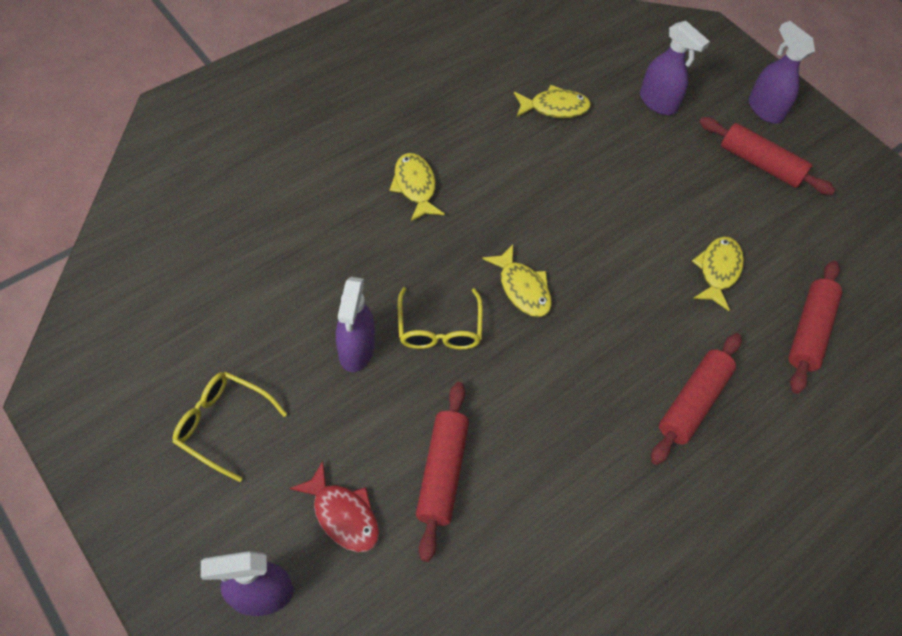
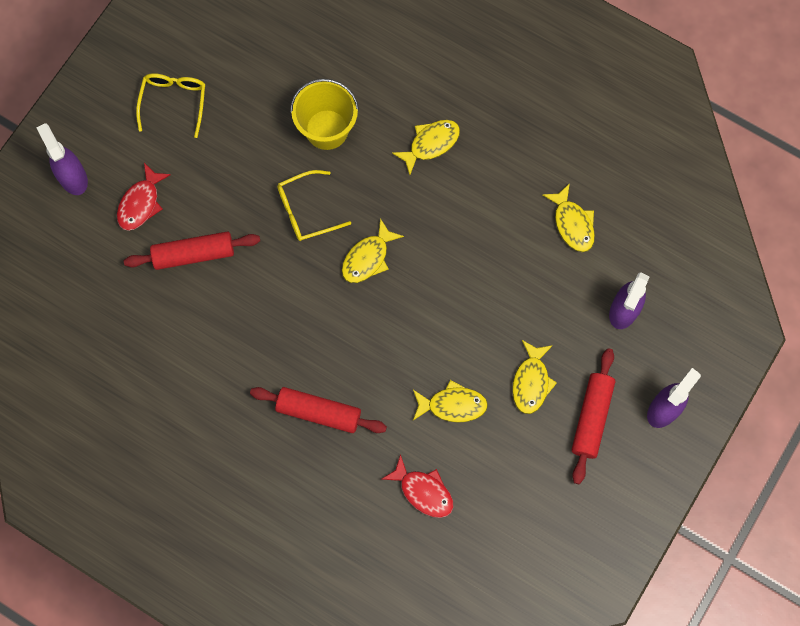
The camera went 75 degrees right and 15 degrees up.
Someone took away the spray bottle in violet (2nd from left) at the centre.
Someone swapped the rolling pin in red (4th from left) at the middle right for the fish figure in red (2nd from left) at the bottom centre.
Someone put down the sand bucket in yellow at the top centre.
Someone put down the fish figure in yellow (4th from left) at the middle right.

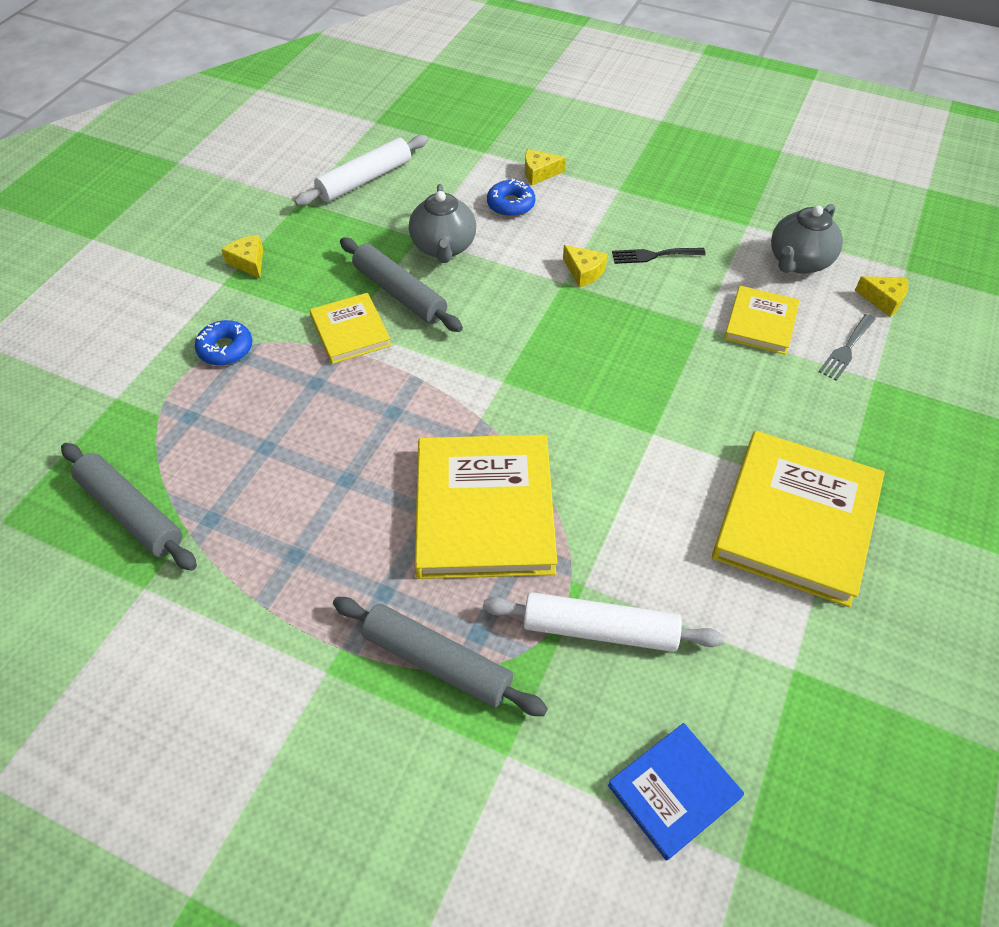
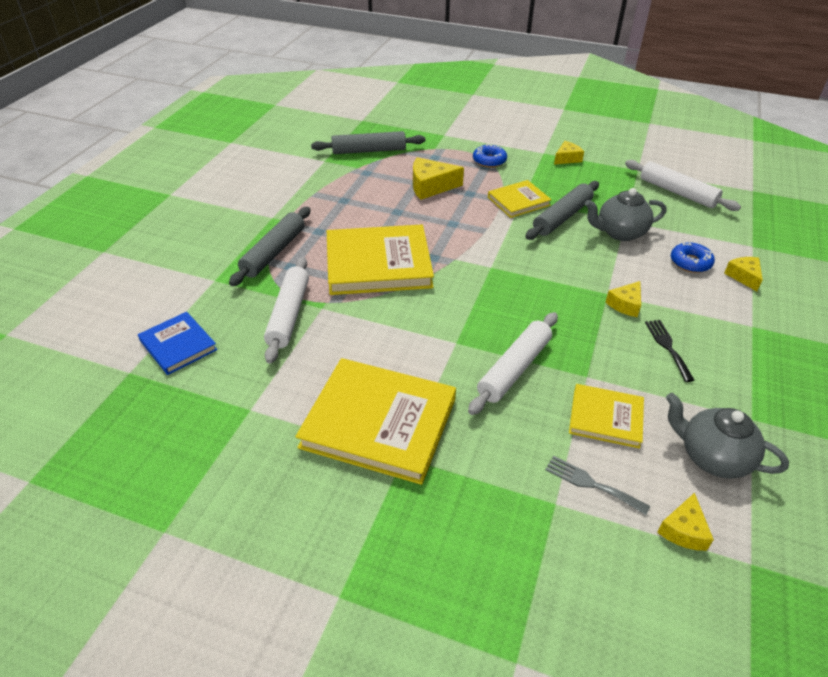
The camera went 85 degrees right and 10 degrees down.
Someone rotated the rolling pin in grey (1st from left in the first image) at the middle left by 45 degrees clockwise.
Someone put down the cheese wedge in yellow (1st from left) at the top centre.
Someone put down the rolling pin in snow-white (2nd from left) at the centre.

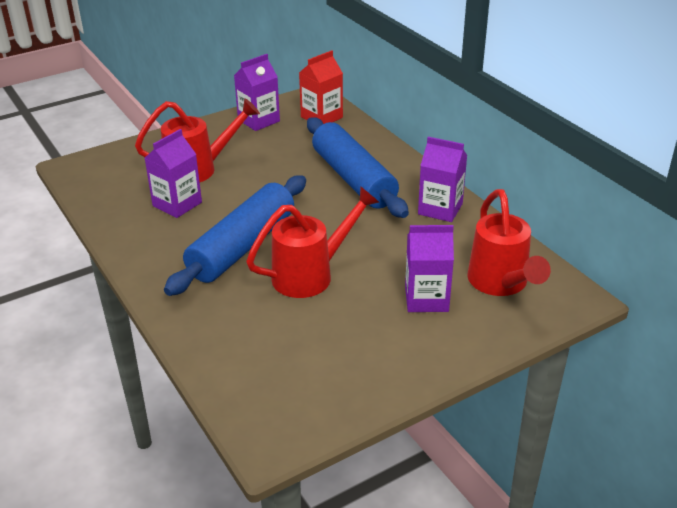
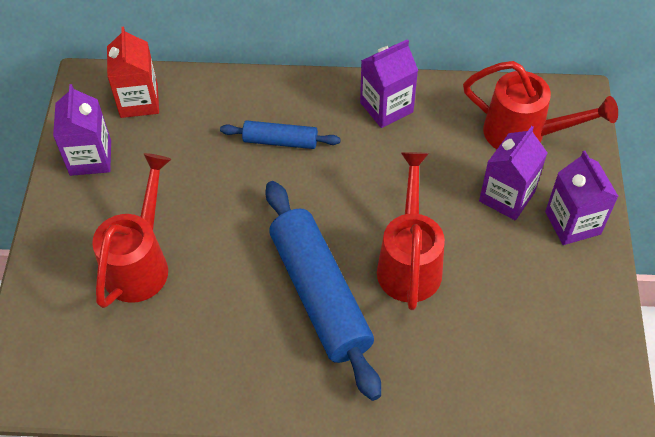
The camera went 55 degrees left and 20 degrees up.
Someone carried the carton in violet (1st from left in the first image) from the middle left to the middle right.
Someone scaled the rolling pin in royal blue (2nd from left in the first image) at the top centre by 0.51.

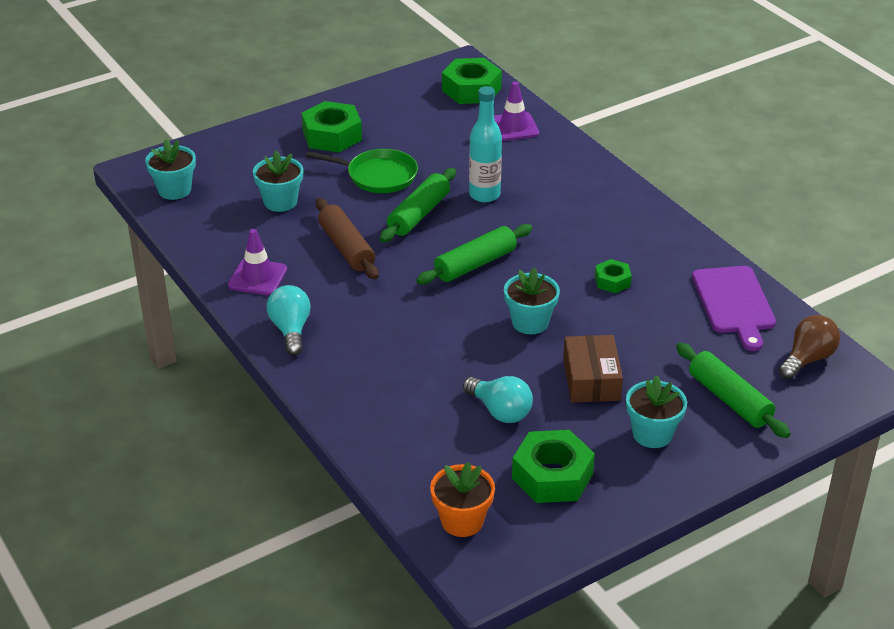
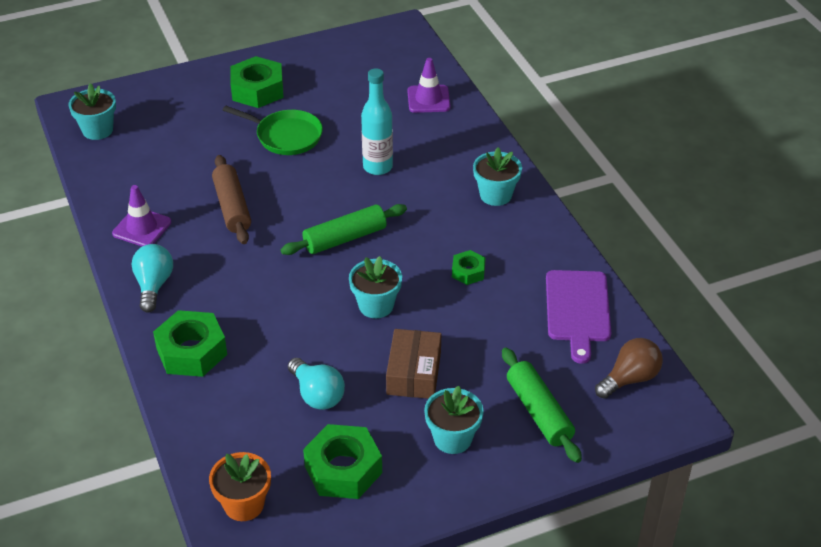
The camera went 10 degrees right and 5 degrees up.
Someone carried the potted plant in turquoise (2nd from left in the first image) from the top left to the top centre.
Someone took away the rolling pin in emerald (1st from left) at the top centre.
Someone carried the nut in emerald (2nd from left in the first image) from the top centre to the middle left.

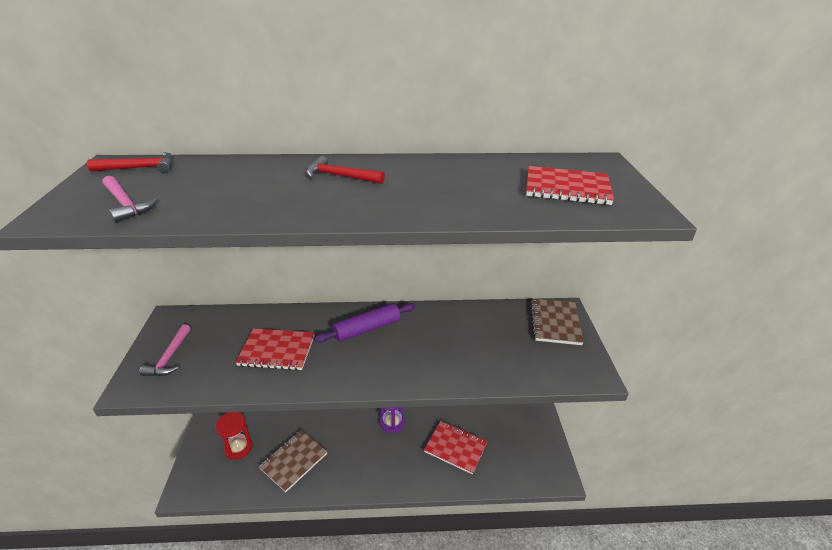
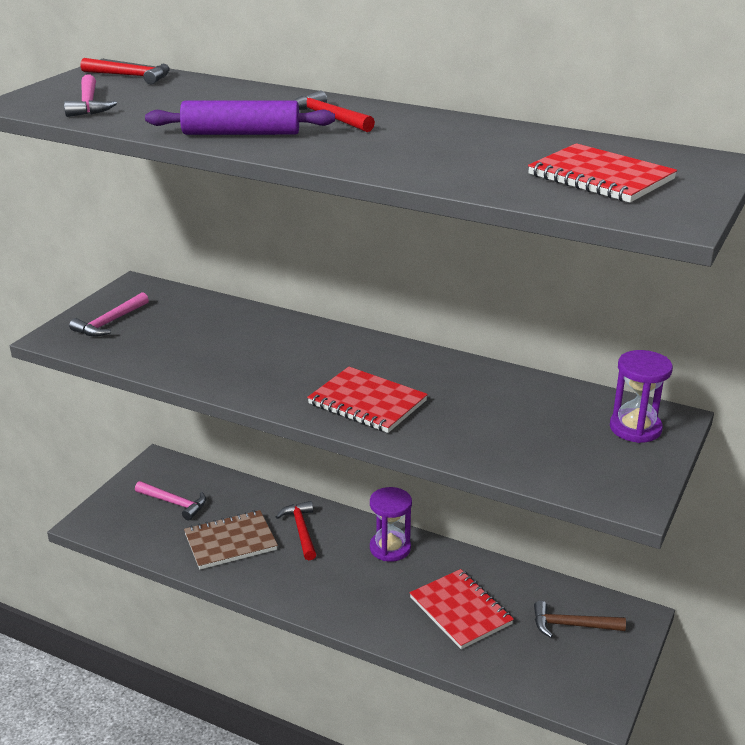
The camera went 30 degrees right and 5 degrees down.
Someone swapped the sandglass in red at the bottom left for the claw hammer in pink (3rd from left) at the bottom left.
Someone carried the exercise book in red (1st from left) from the middle left to the centre.
Someone carried the rolling pin in violet from the centre to the top left.
Someone swapped the exercise book in dark brown (2nd from left) at the middle right for the sandglass in violet (2nd from left) at the middle right.
Someone put down the claw hammer in red (2nd from left) at the bottom centre.
Someone put down the claw hammer in dark brown at the bottom right.

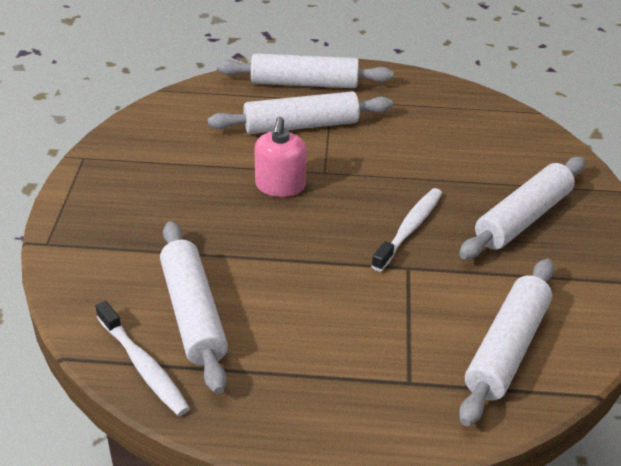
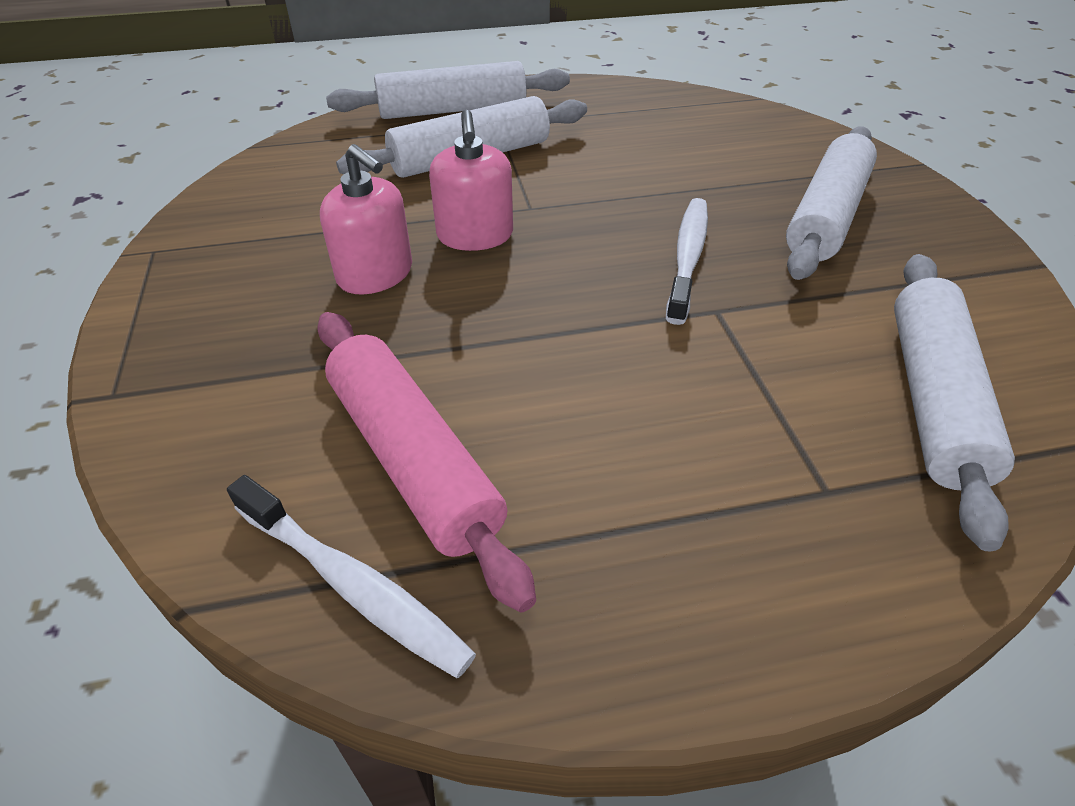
The camera went 15 degrees left and 5 degrees up.
Someone repainted the rolling pin in snow-white (1st from left) at the middle left, which became the rolling pin in pink at the centre.
Someone put down the pump bottle in pink (1st from left) at the top centre.

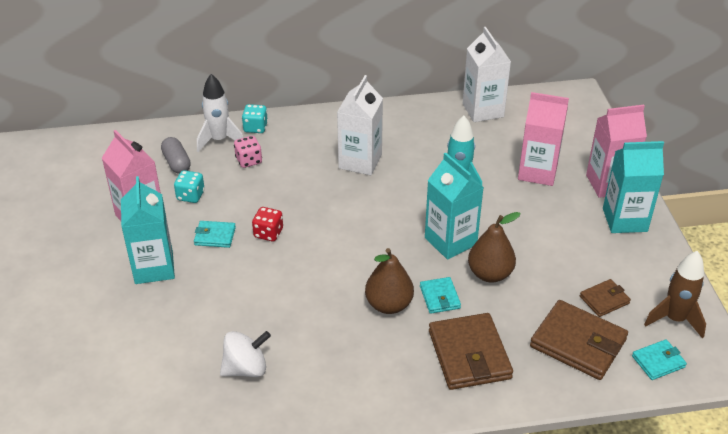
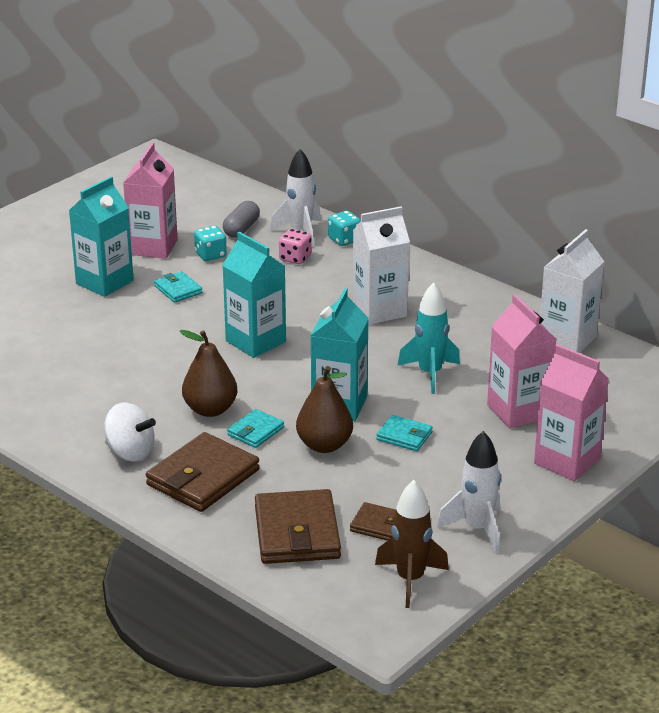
The camera went 50 degrees right and 10 degrees down.
Someone carried the toy top in snow-white from the bottom centre to the middle left.
Someone took away the game die in red at the centre.
Someone carried the carton in turquoise (3rd from left in the first image) from the middle right to the centre.
Someone carried the wallet in turquoise (3rd from left) from the bottom right to the centre.
Someone put down the spaceship in snow-white (2nd from left) at the bottom right.

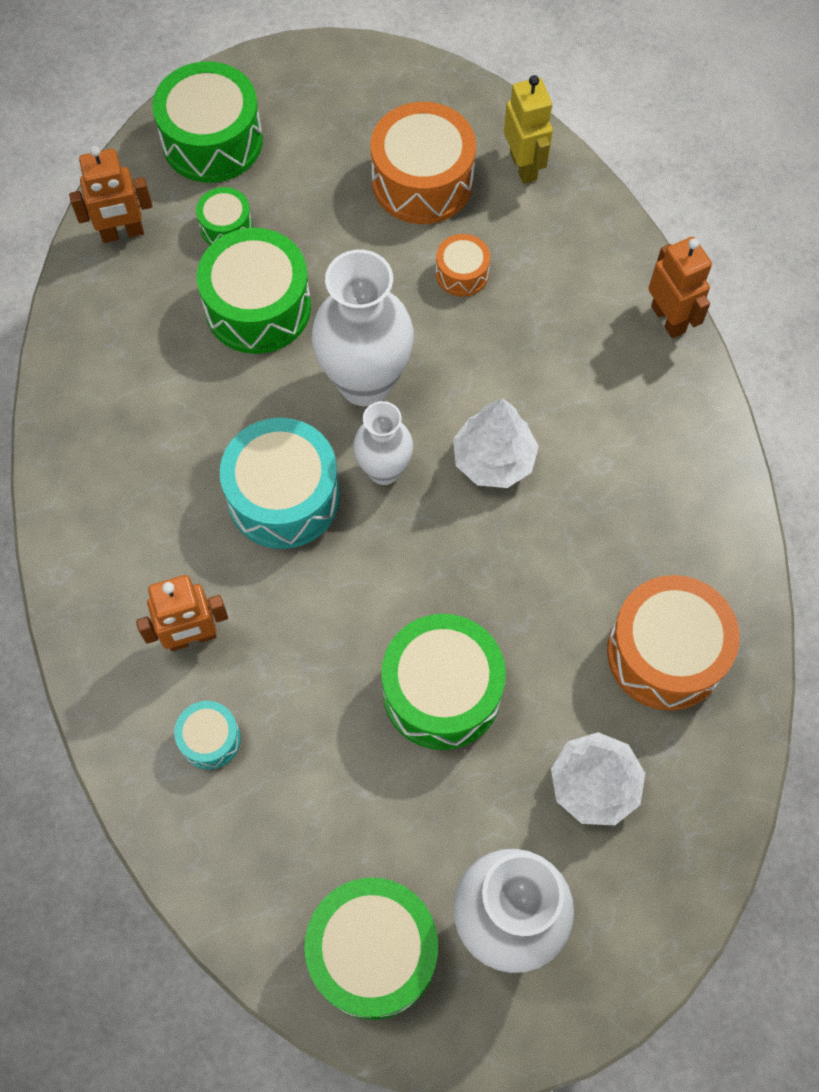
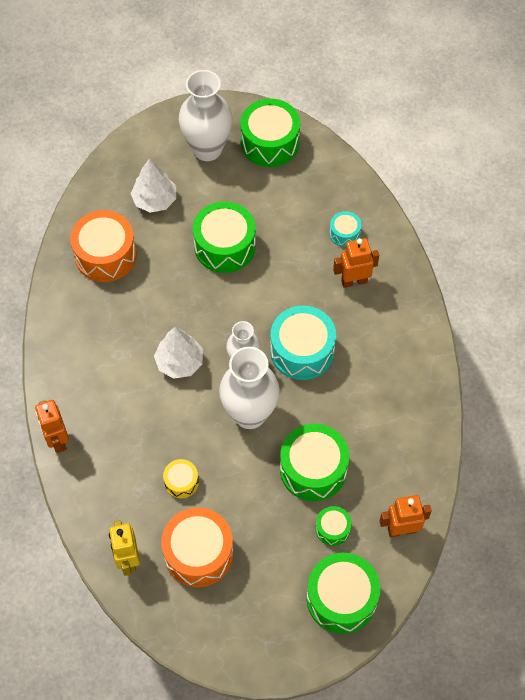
The camera went 175 degrees left and 5 degrees down.
Someone repainted the toy drum in orange (2nd from left) at the top centre, which became the toy drum in yellow at the bottom centre.

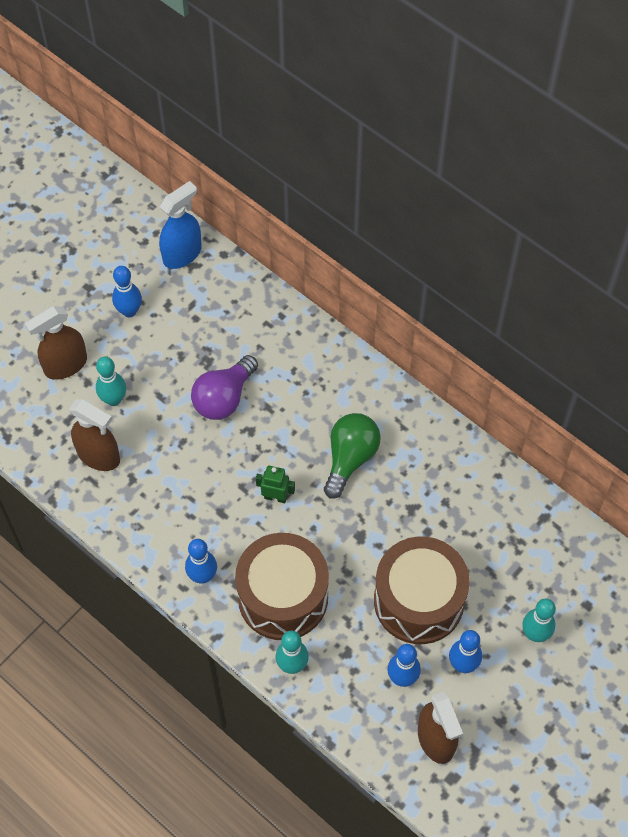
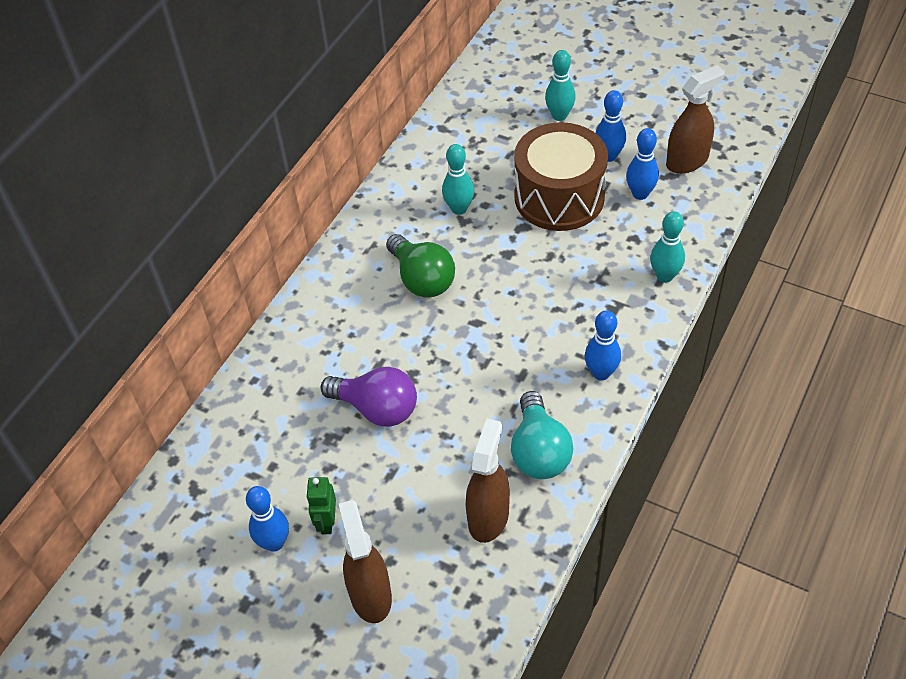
The camera went 100 degrees left and 10 degrees down.
Someone rotated the spray bottle in dark brown (1st from left) at the middle left by 150 degrees counterclockwise.
Someone carried the bowling pin in turquoise (1st from left) from the middle left to the top centre.
Someone took away the spray bottle in royal blue at the top left.
Someone took away the toy drum in dark brown (1st from left) at the bottom centre.
Someone carried the robot figure in emerald from the centre to the bottom centre.
Someone rotated the bulb in emerald at the centre by 135 degrees counterclockwise.
Someone put down the bulb in turquoise at the centre.

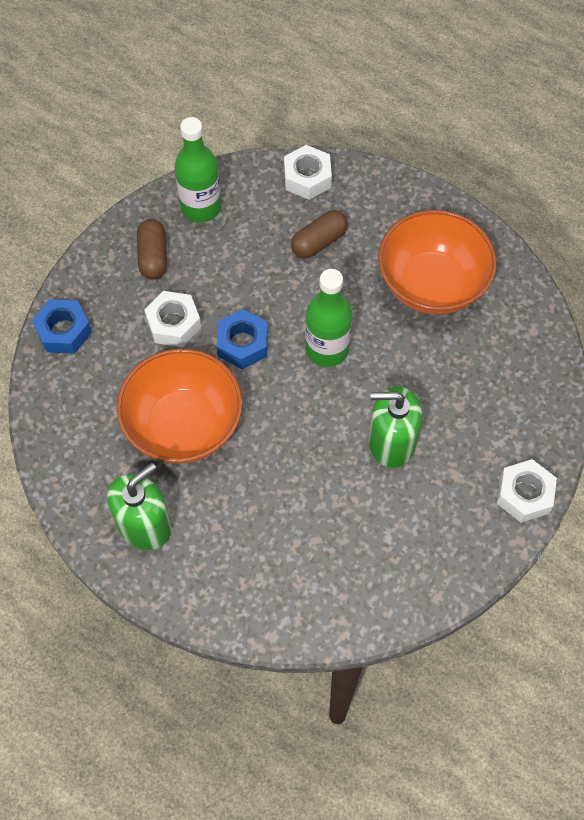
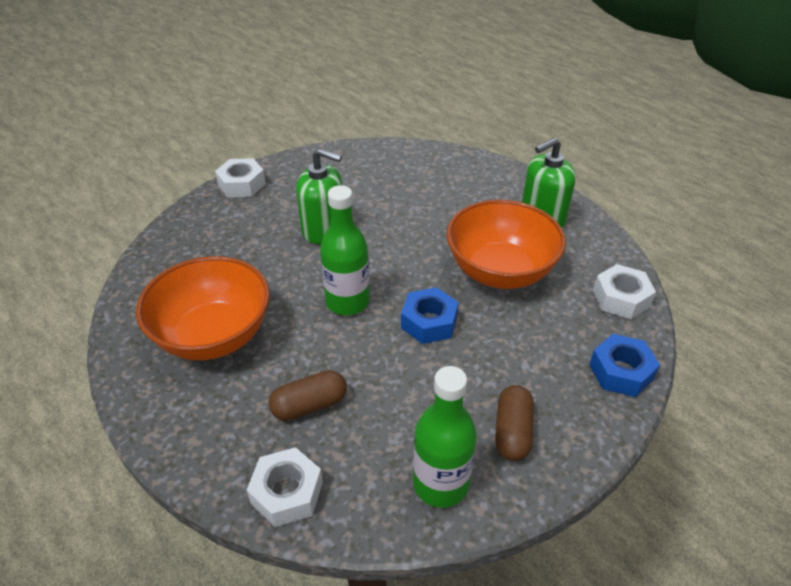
The camera went 165 degrees left and 20 degrees down.
Someone carried the nut in snow-white (1st from left in the first image) from the middle left to the middle right.

